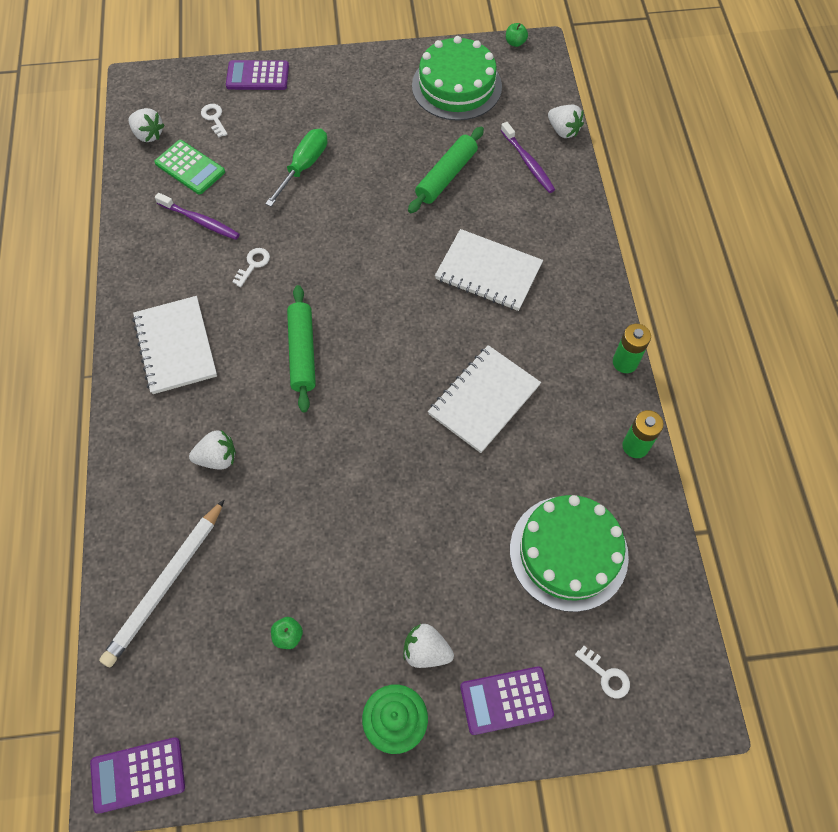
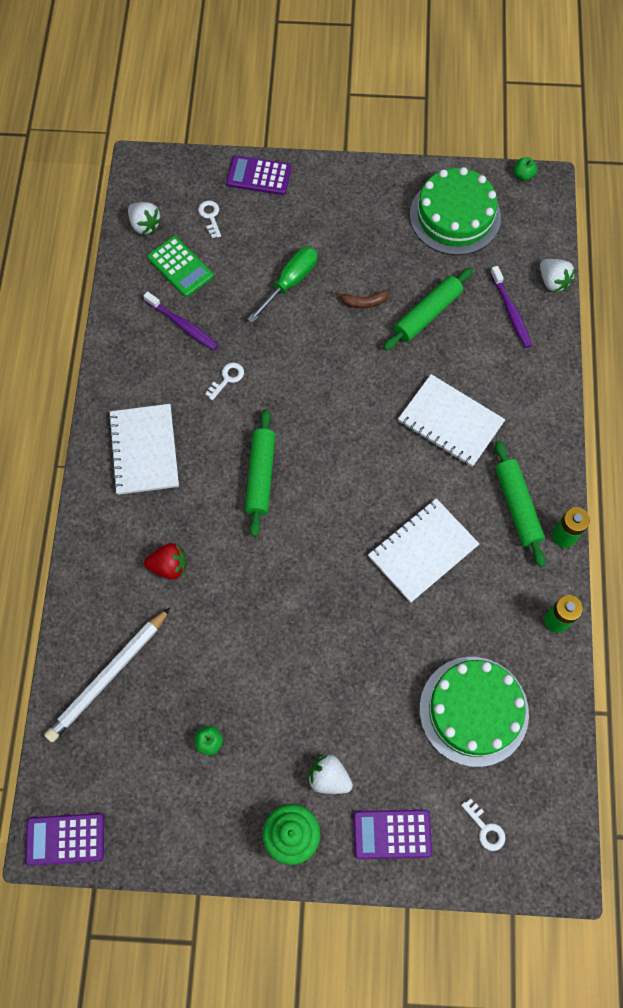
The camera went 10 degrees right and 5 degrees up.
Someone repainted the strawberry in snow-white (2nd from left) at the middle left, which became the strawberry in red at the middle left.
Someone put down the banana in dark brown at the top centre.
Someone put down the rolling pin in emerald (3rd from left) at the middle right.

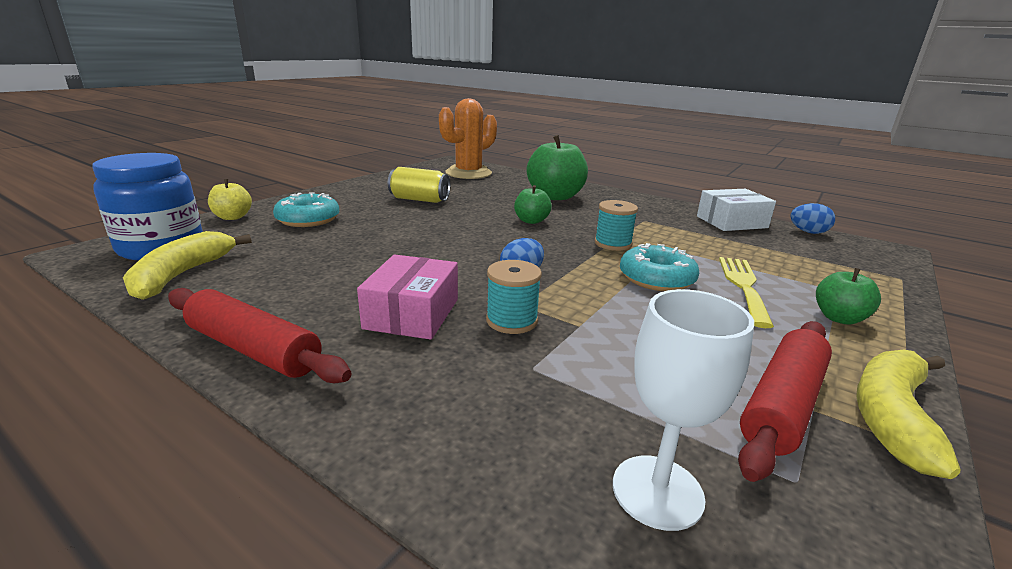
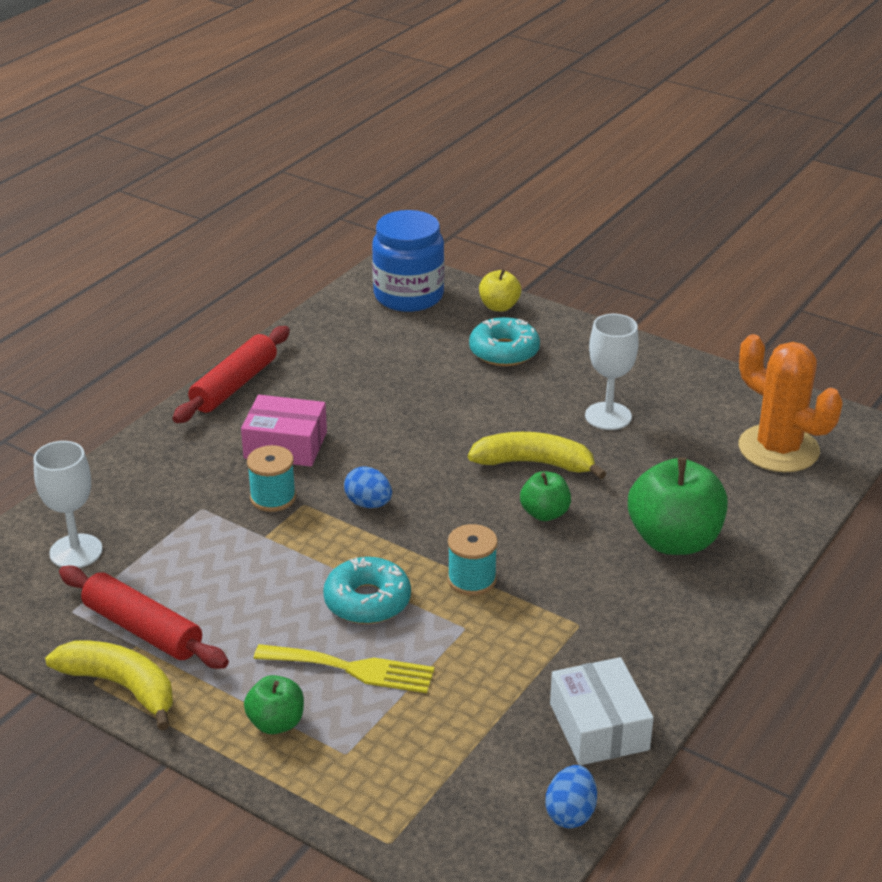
The camera went 90 degrees right and 10 degrees up.
Someone carried the banana in yellow (1st from left in the first image) from the middle left to the centre.
Someone swapped the can in yellow at the top centre for the goblet in snow-white (2nd from left) at the middle right.

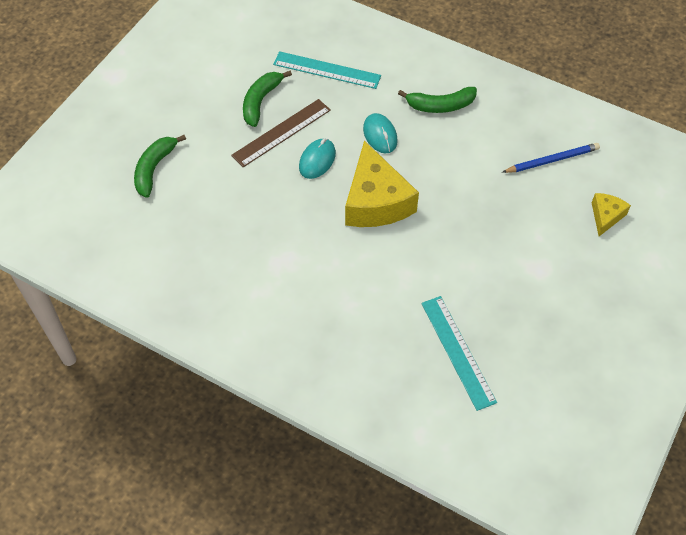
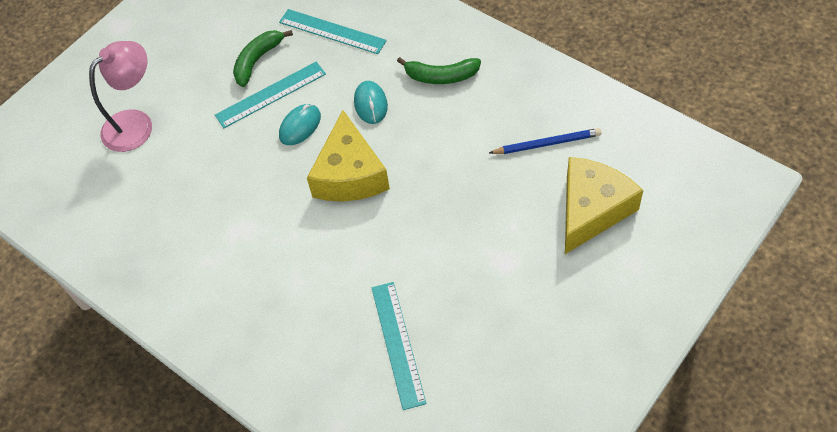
The camera went 15 degrees right and 0 degrees up.
Someone swapped the banana in emerald (1st from left) at the top left for the lamp in pink at the top left.
Someone repainted the straightedge in dark brown at the top centre, which became the straightedge in turquoise (1st from left) at the top left.
Someone scaled the cheese wedge in yellow (2nd from left) at the middle right by 2.01.

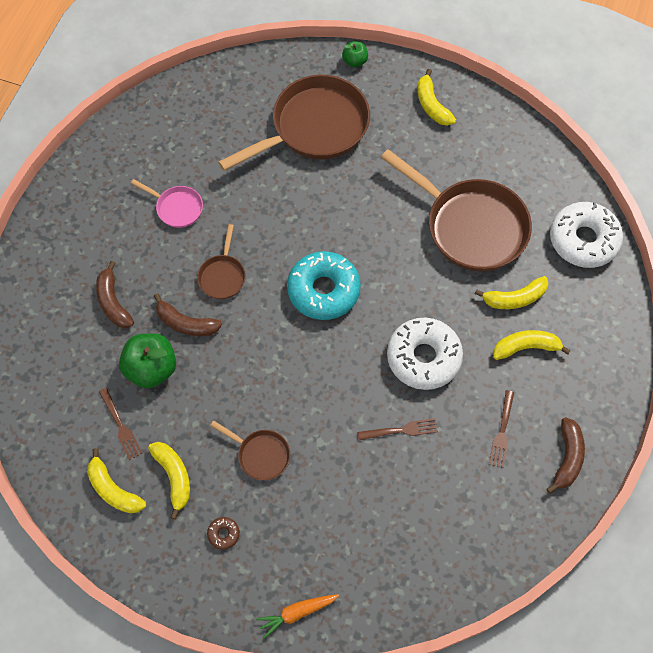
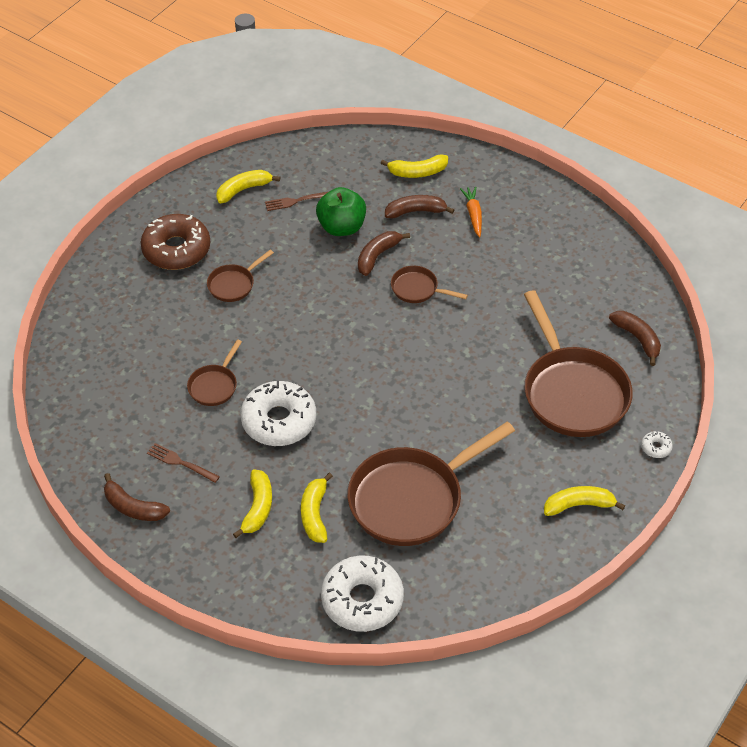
The camera went 105 degrees right and 15 degrees down.
Someone took away the frying pan in pink at the top left.
Someone carried the banana in yellow (2nd from left in the first image) from the bottom left to the top centre.
Someone scaled the doughnut in dark brown at the bottom centre by 2.49.
Someone carried the root vegetable in orange from the bottom centre to the top centre.
Someone took away the doughnut in turquoise at the centre.
Someone swapped the apple in emerald (2nd from left) at the top centre for the doughnut in snow-white (3rd from left) at the middle right.
Someone swapped the table fork in dark brown (2nd from left) at the centre for the frying pan in dark brown (1st from left) at the middle left.
Someone put down the banana in dark brown (4th from left) at the middle right.

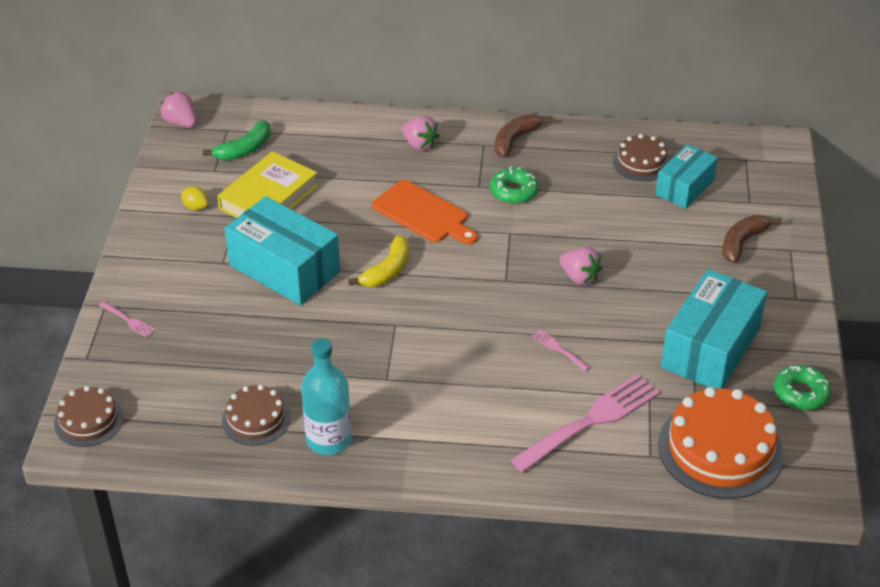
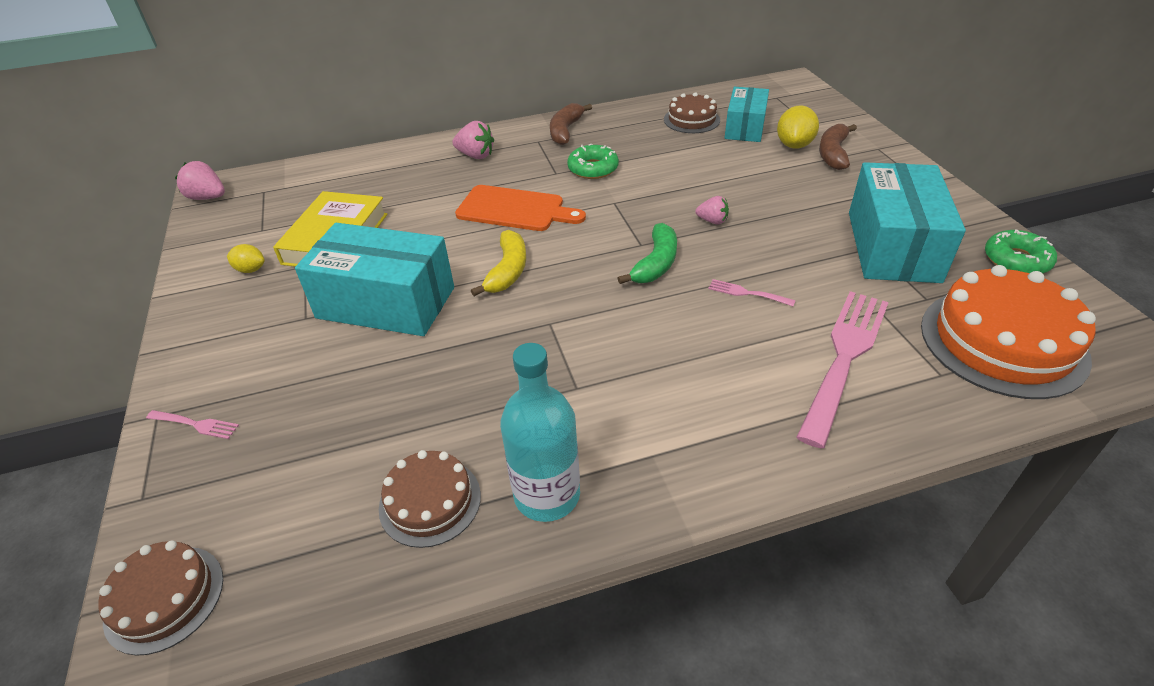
The camera went 20 degrees left and 0 degrees up.
Someone carried the banana in emerald from the top left to the centre.
Someone scaled the strawberry in pink (3rd from left) at the centre by 0.66.
Someone put down the lemon in yellow (2nd from left) at the top right.

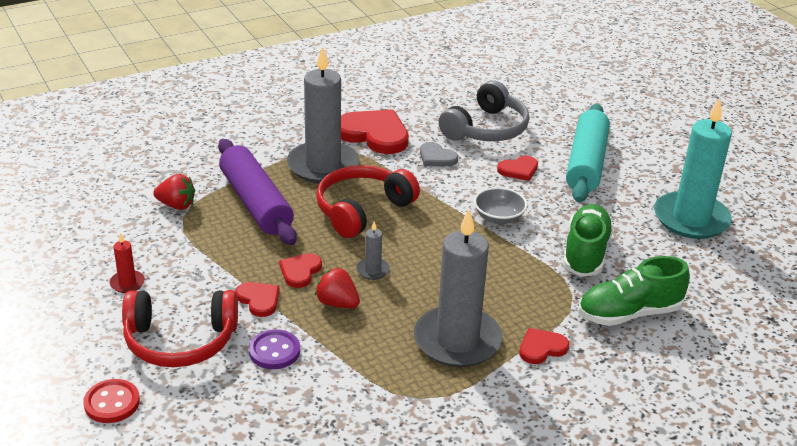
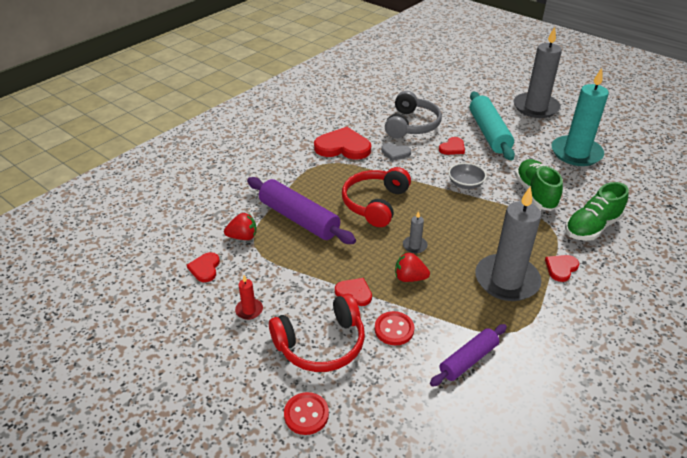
The camera went 20 degrees left and 5 degrees up.
Someone repainted the button in violet at the bottom centre, which became the button in red (2nd from left) at the bottom centre.
Someone carried the heart shape in red (2nd from left in the first image) from the centre to the middle left.
Someone carried the candle in grey (1st from left in the first image) from the top centre to the top right.
Someone put down the rolling pin in violet (2nd from left) at the bottom right.

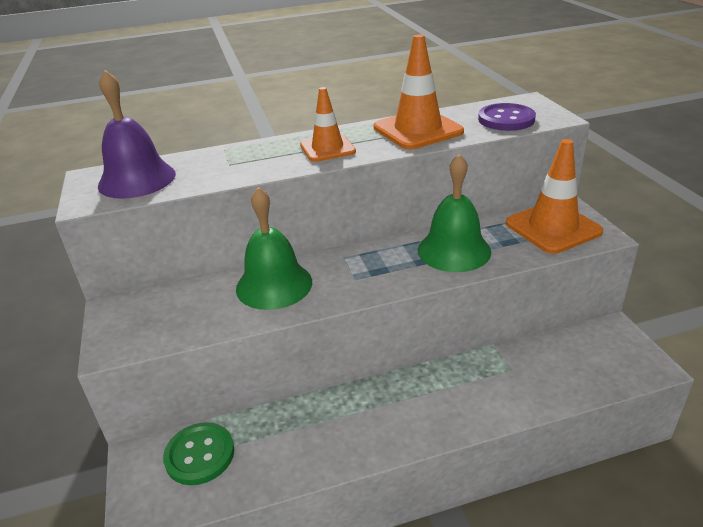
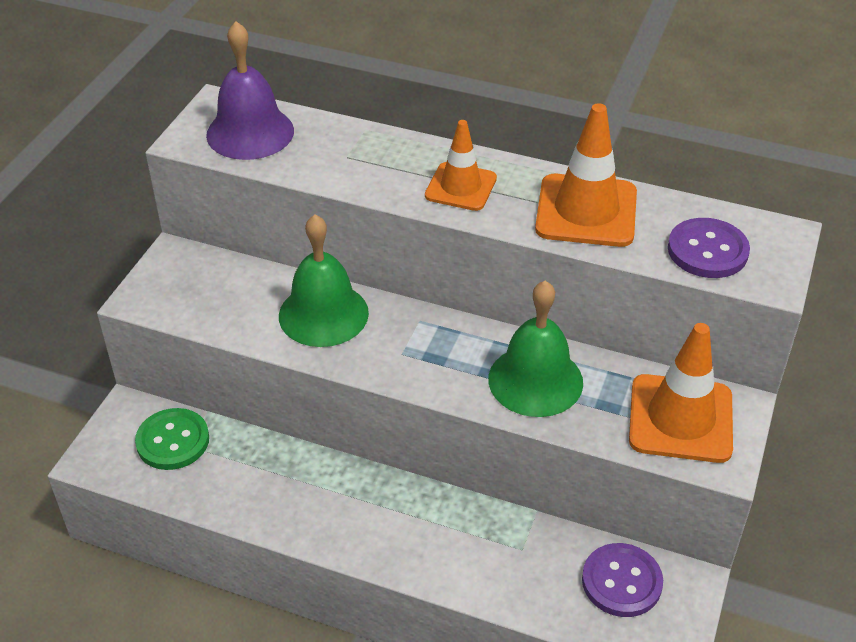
The camera went 35 degrees right and 10 degrees up.
Someone put down the button in violet (1st from left) at the bottom right.

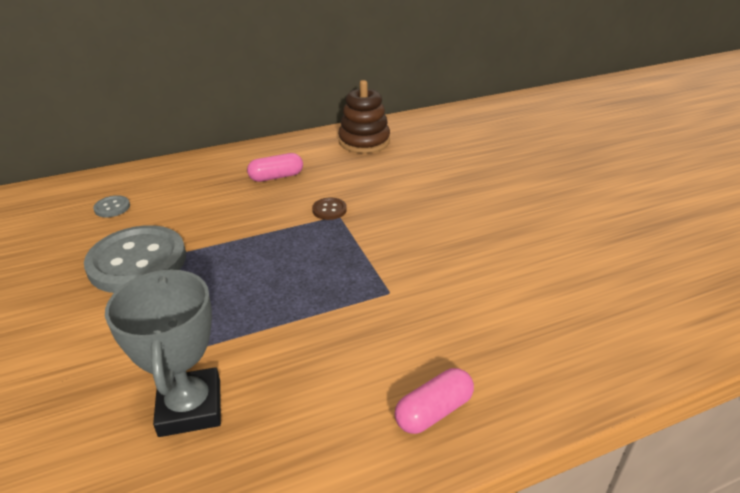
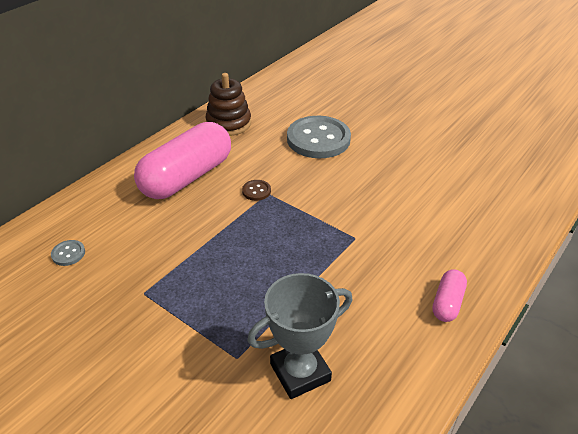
The camera went 30 degrees left and 5 degrees up.
Someone carried the button in grey (2nd from left) from the middle left to the top centre.
Someone rotated the prize cup in grey at the bottom left by 75 degrees counterclockwise.
Someone scaled the pill shape in pink (1st from left) at the centre by 2.23.

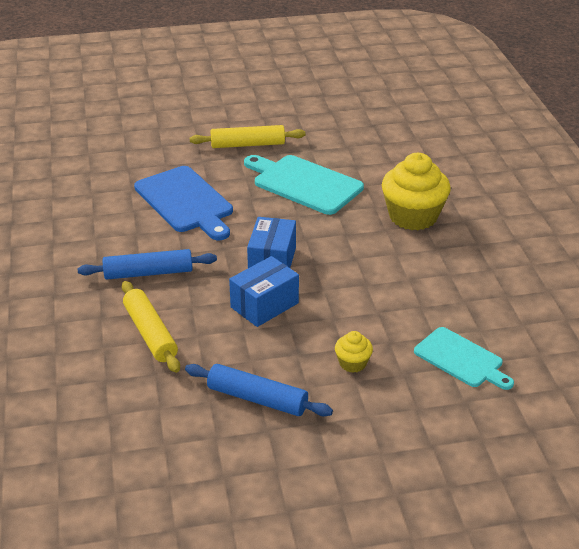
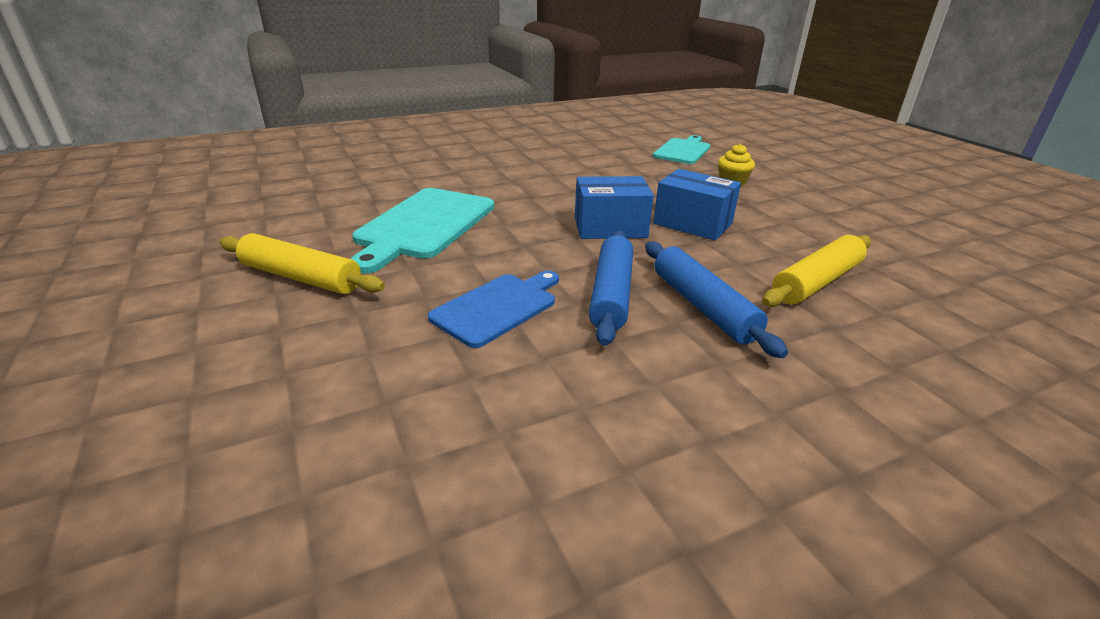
The camera went 105 degrees left and 5 degrees down.
Someone scaled the chopping board in royal blue at the middle left by 0.65.
Someone carried the rolling pin in royal blue (2nd from left in the first image) from the bottom centre to the centre.
Someone rotated the rolling pin in yellow (2nd from left in the first image) at the top centre by 45 degrees counterclockwise.
Someone took away the muffin in yellow (2nd from left) at the middle right.

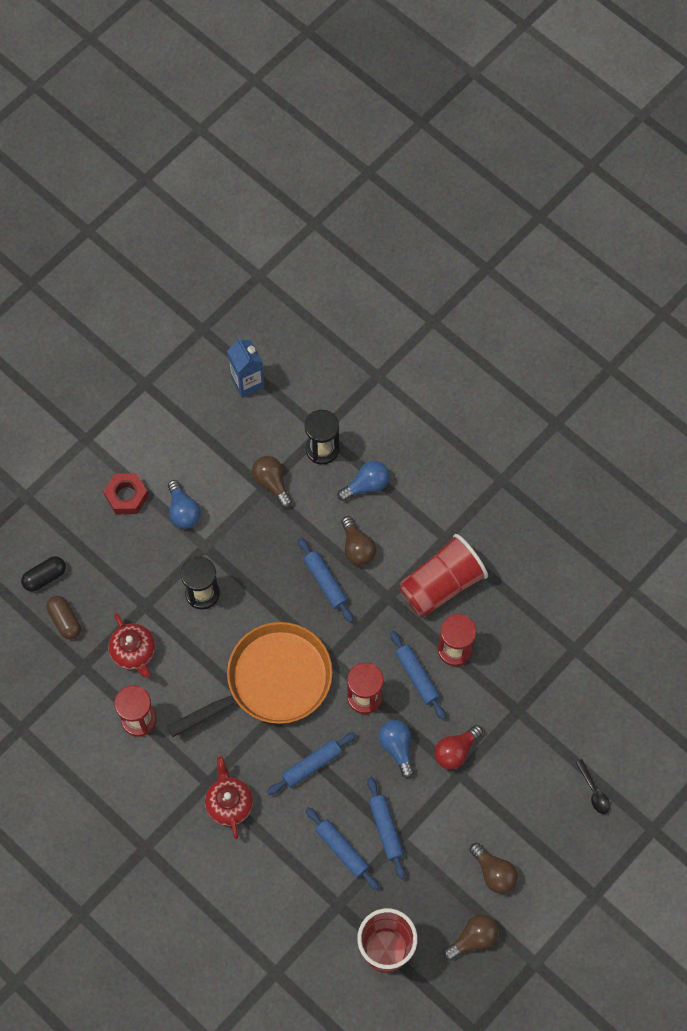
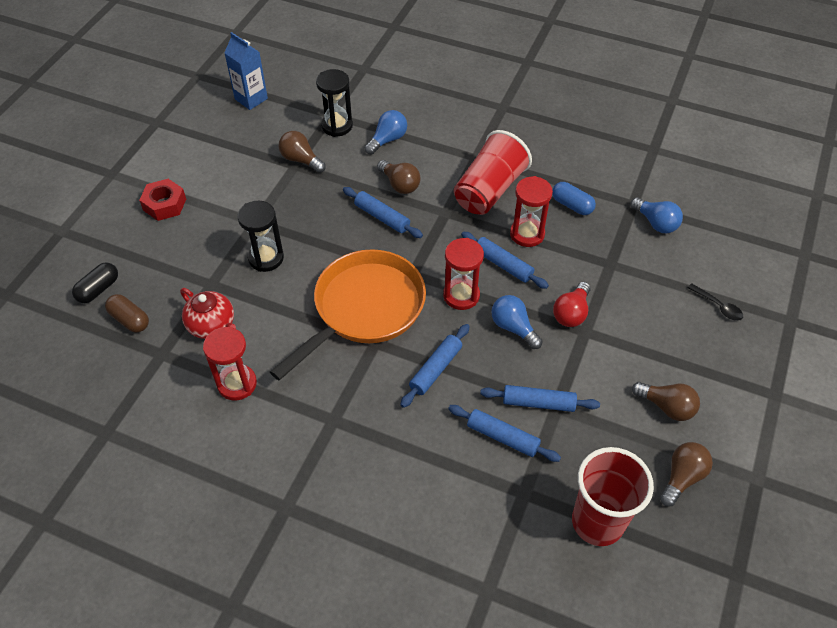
The camera went 20 degrees left and 15 degrees down.
Someone carried the bulb in royal blue (1st from left in the first image) from the middle left to the middle right.
Someone took away the tea pot in red (2nd from left) at the bottom centre.
Someone rotated the rolling pin in royal blue (4th from left in the first image) at the bottom centre by 45 degrees counterclockwise.
Someone put down the pill shape in royal blue at the top right.

